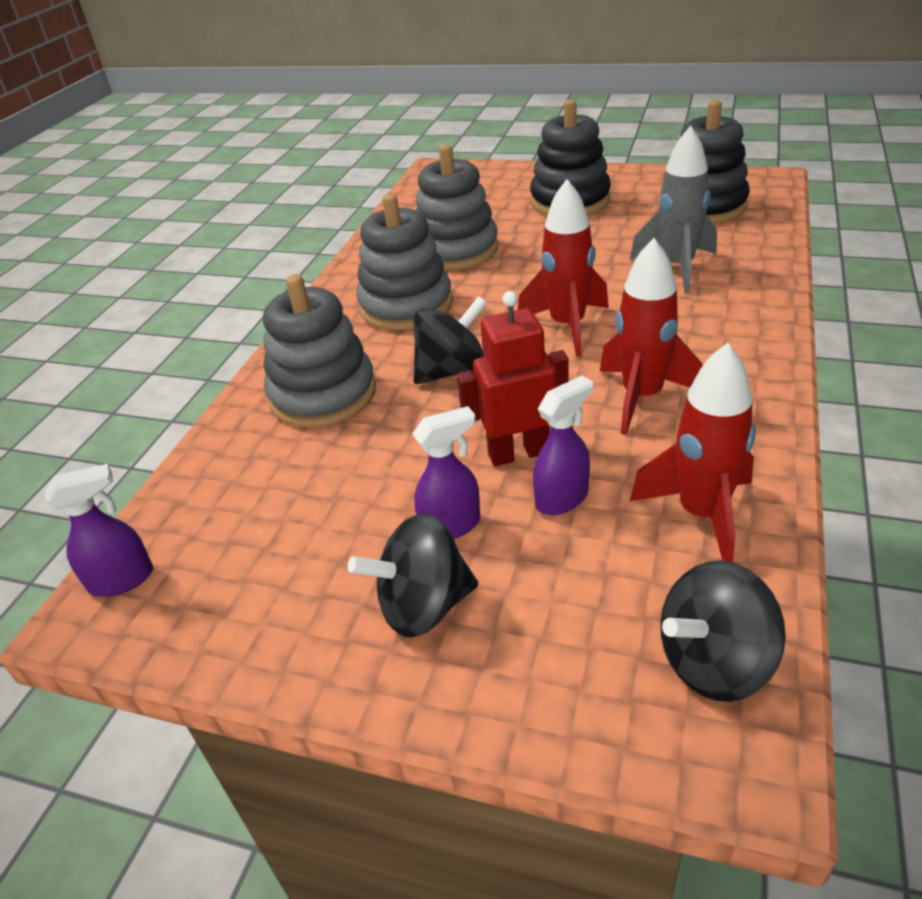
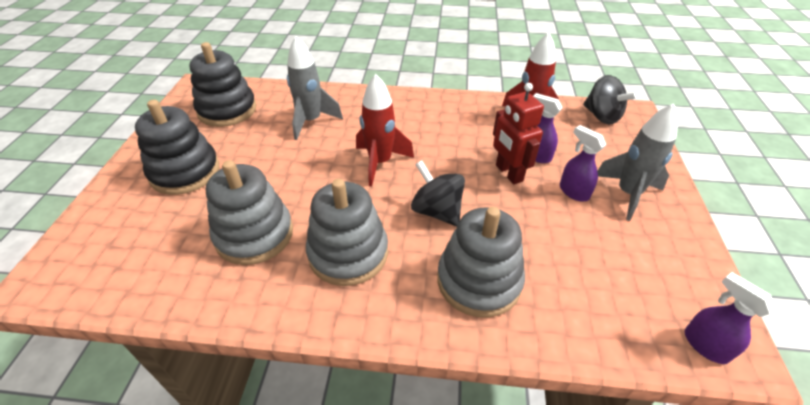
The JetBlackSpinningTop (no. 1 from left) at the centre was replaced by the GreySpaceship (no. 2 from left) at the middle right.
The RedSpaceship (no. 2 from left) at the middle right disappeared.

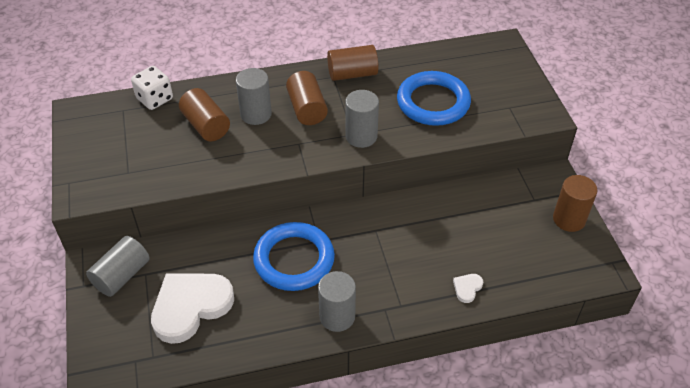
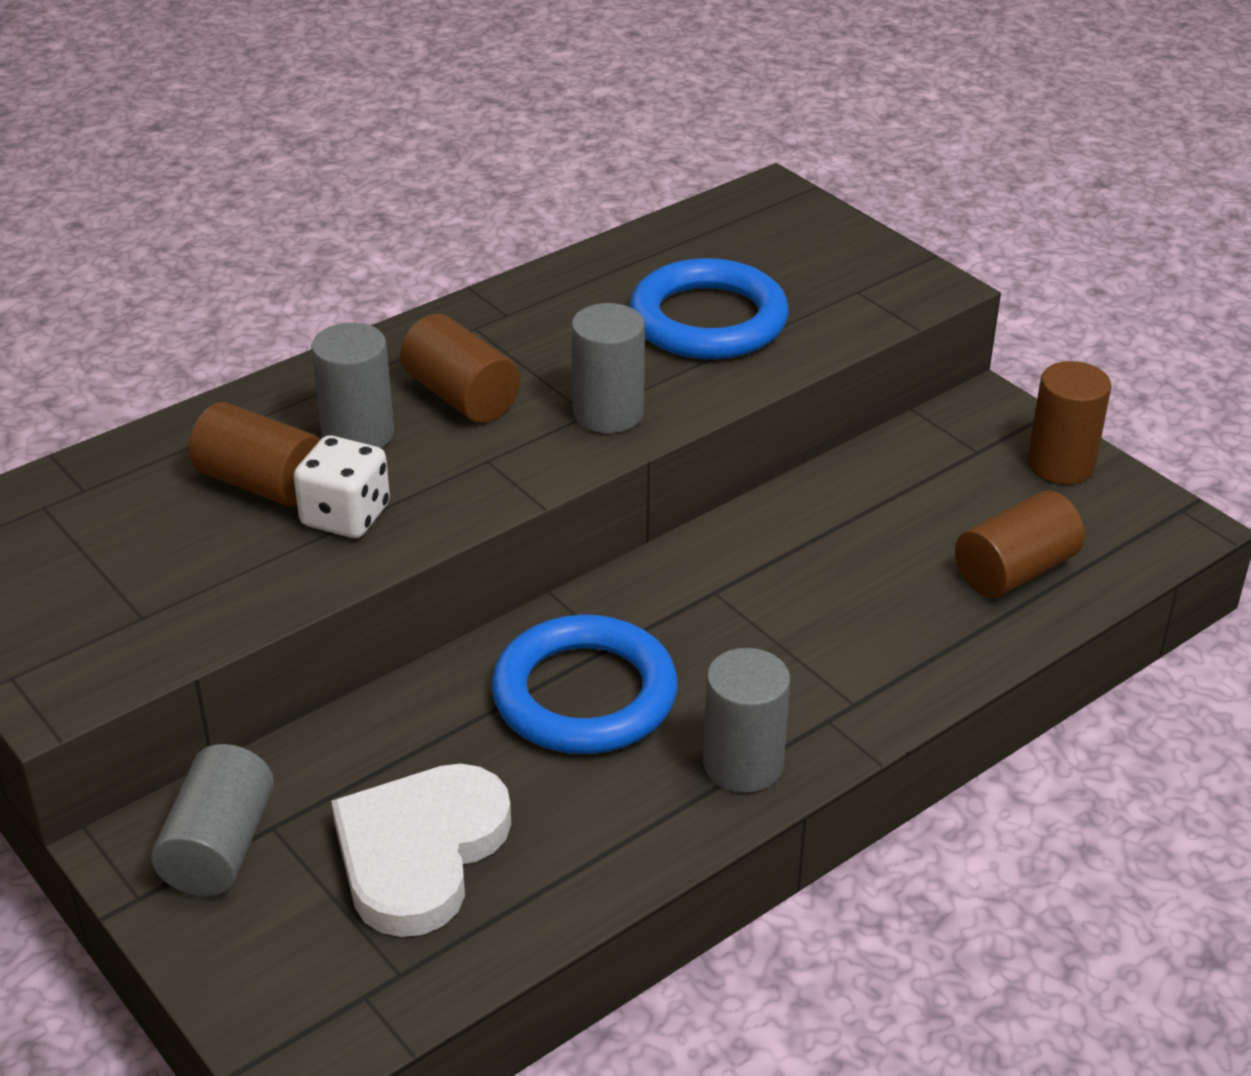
The WhiteGameDie moved from the top left to the middle left.
The DarkBrownSolidCylinder (no. 3 from left) moved from the top centre to the middle right.
The WhiteHeart (no. 2 from left) at the bottom right disappeared.

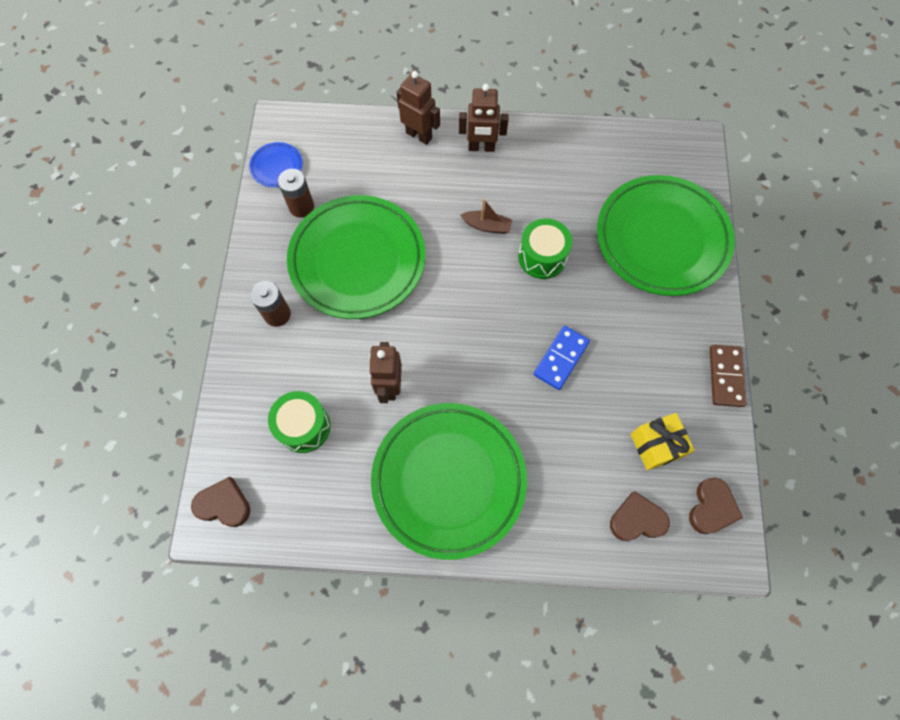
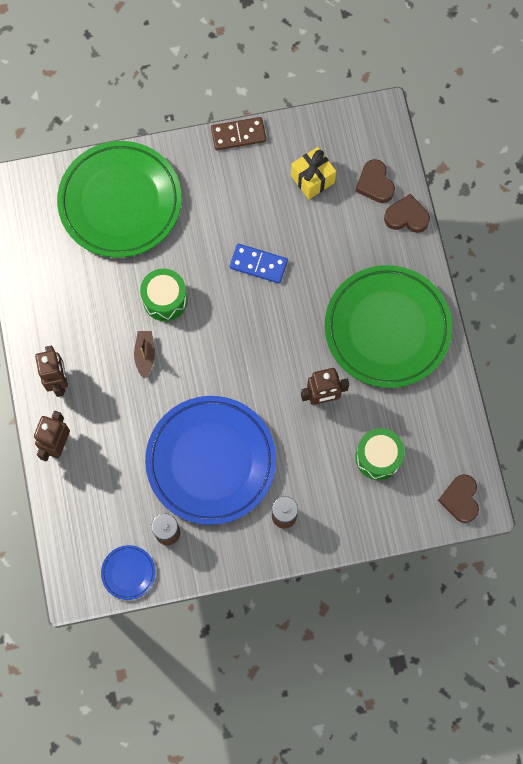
The GreenPlate (no. 1 from left) at the centre became the CobaltPlate (no. 2 from left) at the centre.
The DarkBrownHeart (no. 3 from left in the first image) moved from the bottom right to the top right.

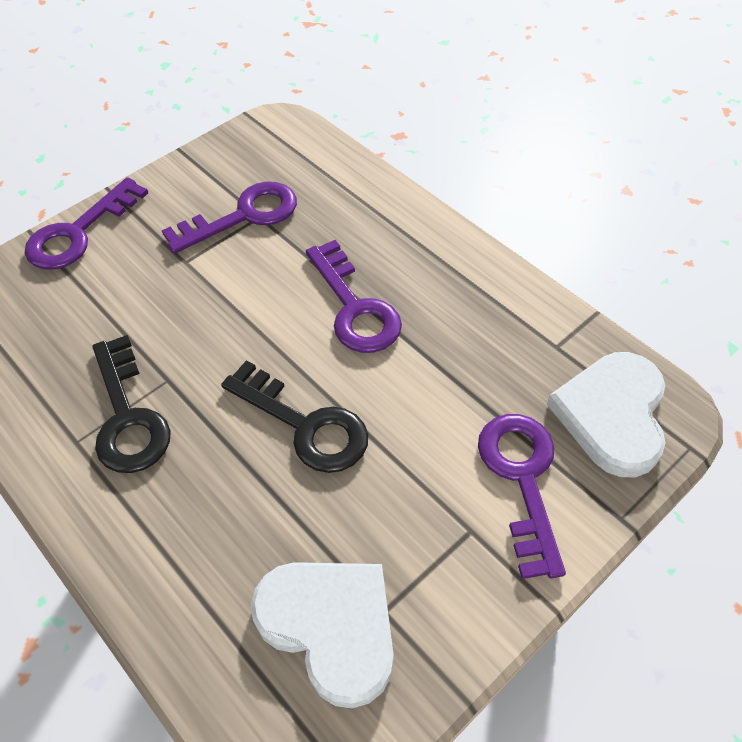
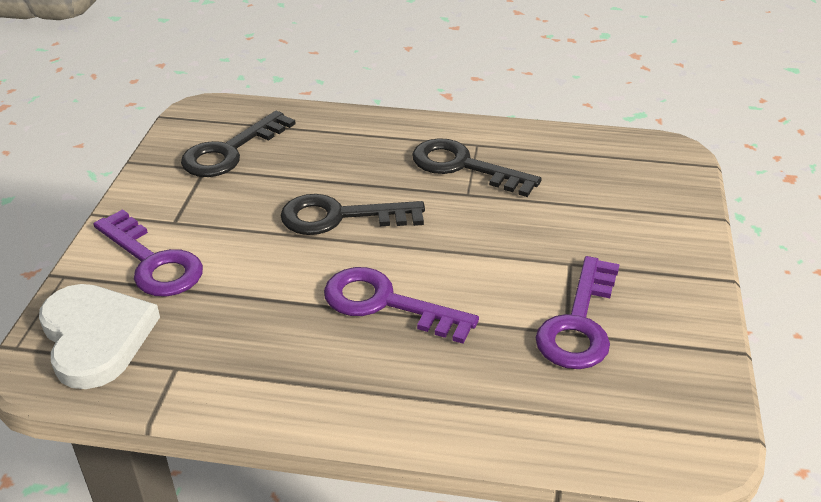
The PurpleKey (no. 1 from left) at the top left disappeared.
The WhiteHeart (no. 1 from left) at the bottom centre was replaced by the JetBlackKey (no. 1 from left) at the top left.

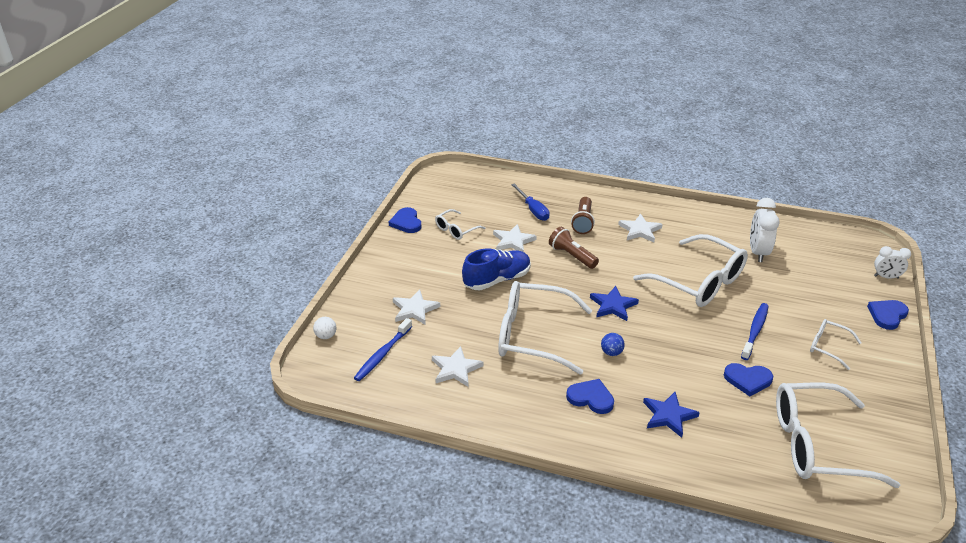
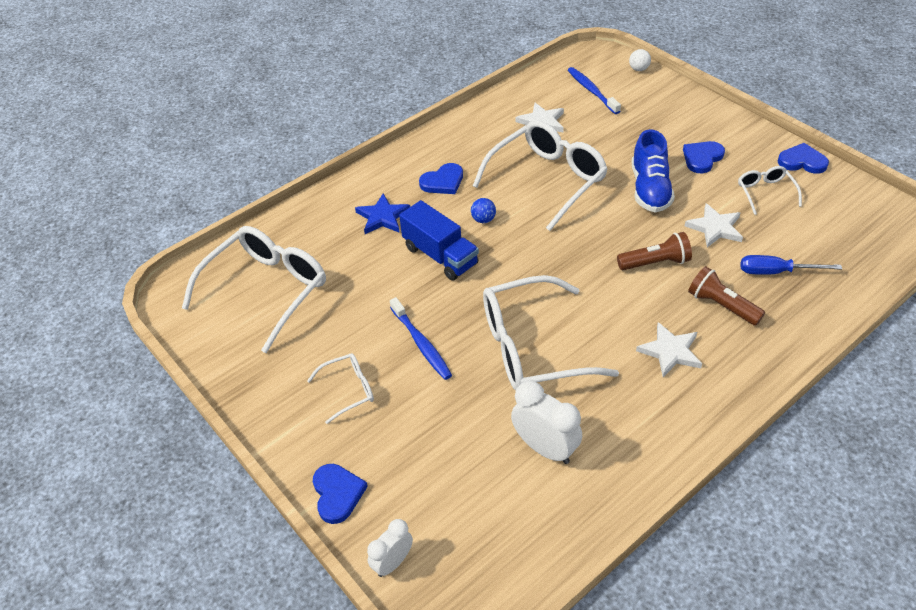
The WhiteFivePointedStar (no. 1 from left) at the centre disappeared.
The CobaltFivePointedStar (no. 1 from left) at the centre disappeared.
The CobaltHeart (no. 3 from left) moved from the bottom right to the top right.
The CobaltLorry at the centre appeared.

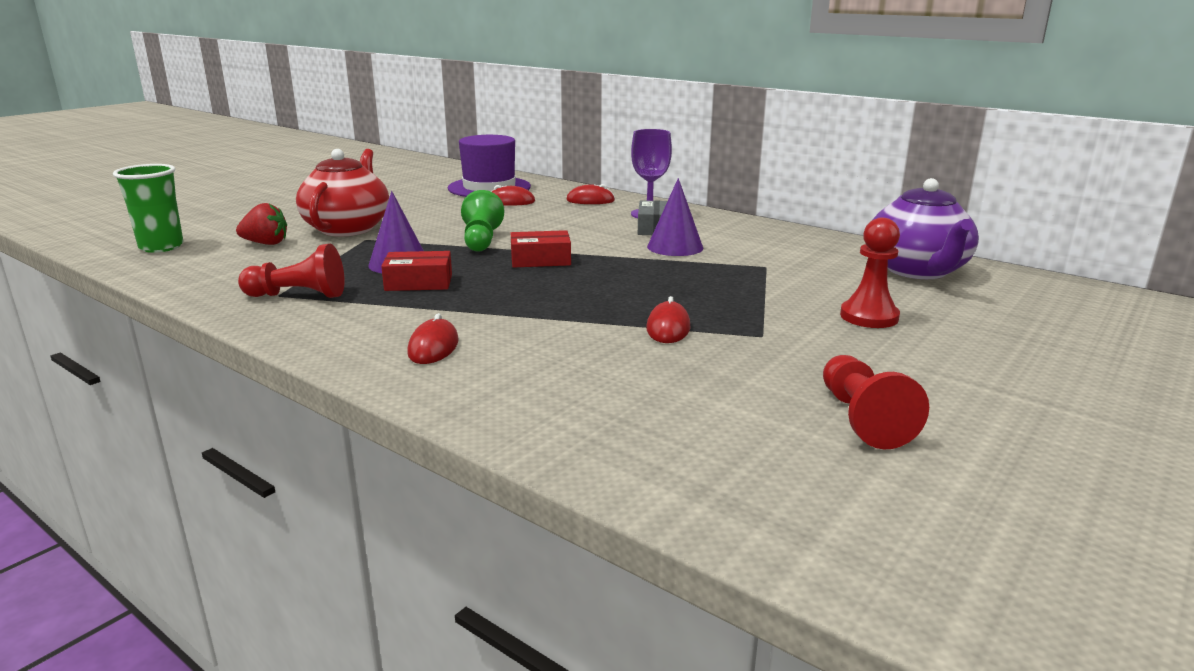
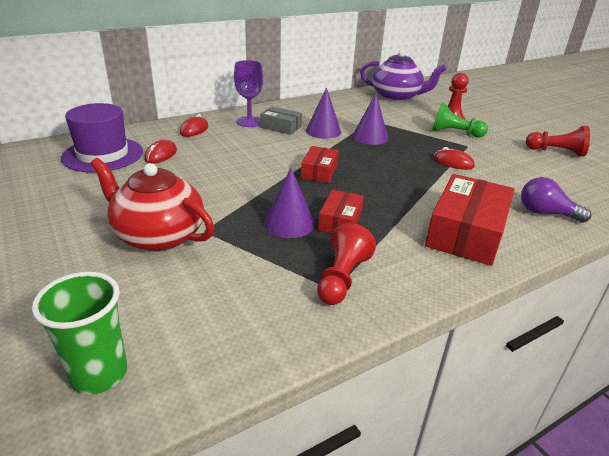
The RedToyStrawberry at the middle left disappeared.
The RedPcMouse (no. 1 from left) at the centre was replaced by the RedBox (no. 3 from left) at the middle right.
The GreenGamePawn moved from the top centre to the top right.
The PurpleSolidCone (no. 3 from left) at the top centre appeared.
The PurpleLightBulb at the middle right appeared.

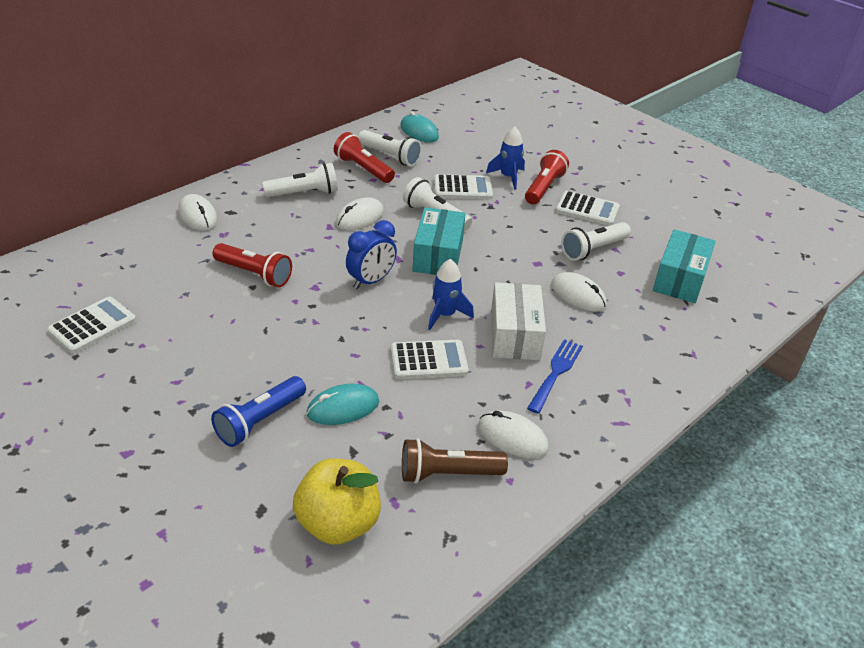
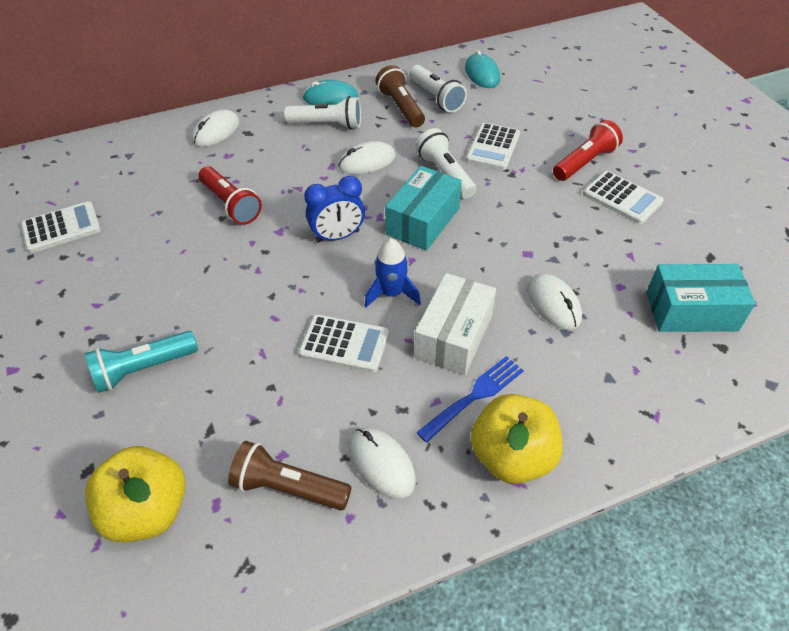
The WhitePcMouse (no. 1 from left) at the top left turned 45 degrees clockwise.
The CobaltFlashlight at the middle left became the TurquoiseFlashlight at the middle left.
The TurquoisePcMouse (no. 1 from left) moved from the centre to the top centre.
The RedFlashlight (no. 2 from left) at the top centre became the DarkBrownFlashlight (no. 2 from left) at the top centre.
The WhitePocketCalculator (no. 3 from left) at the top centre turned 90 degrees clockwise.
The CobaltSpaceship (no. 2 from left) at the top centre disappeared.
The WhiteFlashlight (no. 4 from left) at the middle right disappeared.
The TurquoiseBox (no. 2 from left) at the middle right turned 45 degrees clockwise.
The GoldenToyApple (no. 2 from left) at the bottom centre appeared.

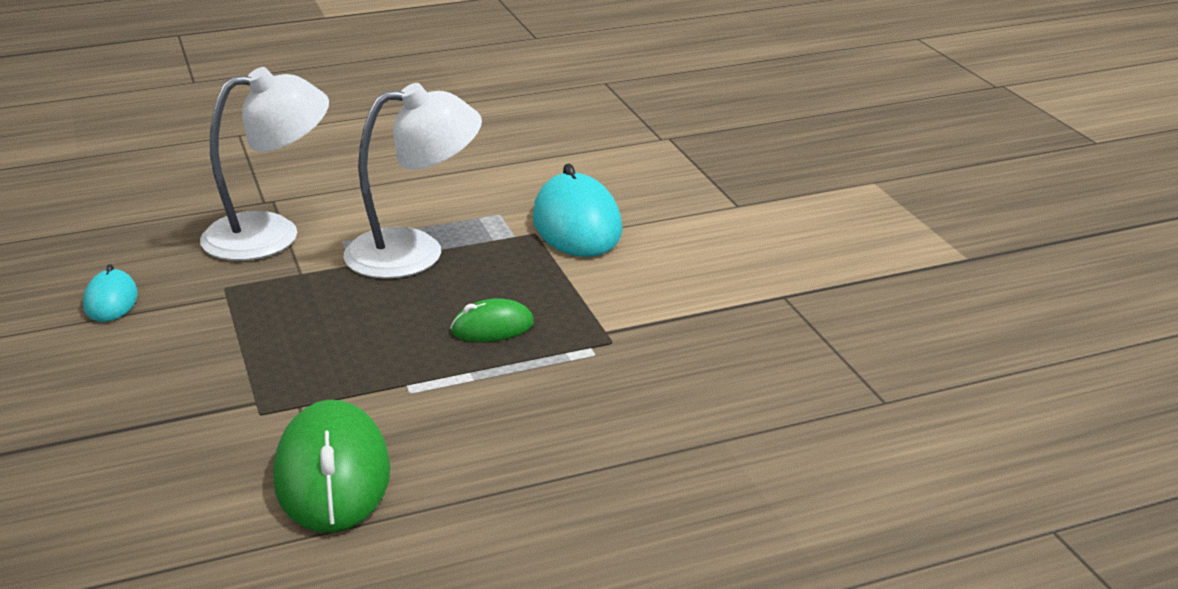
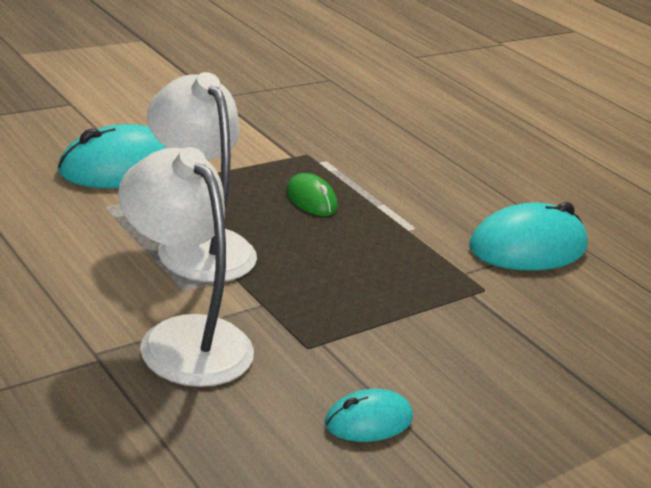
The GreenPcMouse (no. 1 from left) at the bottom left became the TurquoisePcMouse (no. 3 from left) at the middle right.

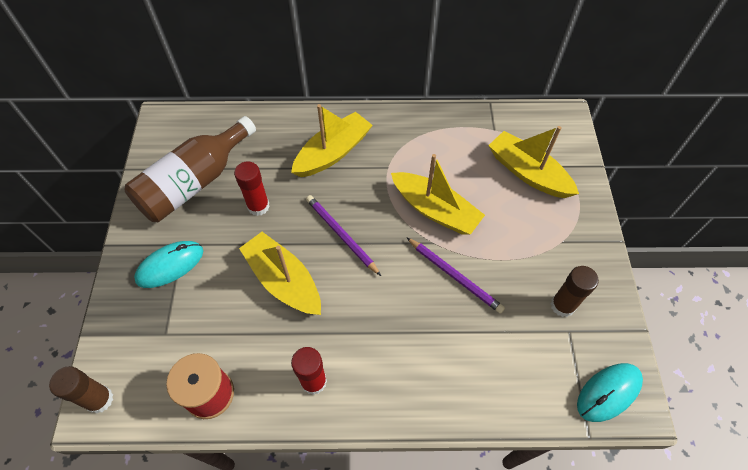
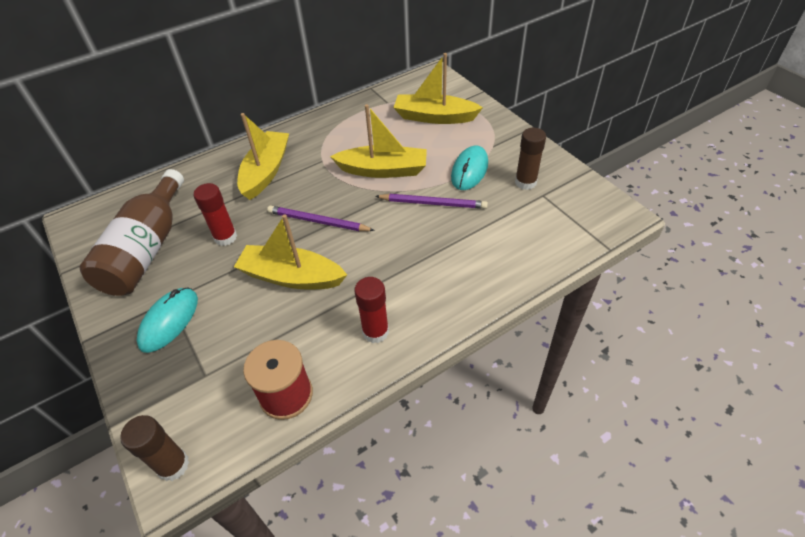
The TurquoisePcMouse (no. 2 from left) moved from the bottom right to the top centre.

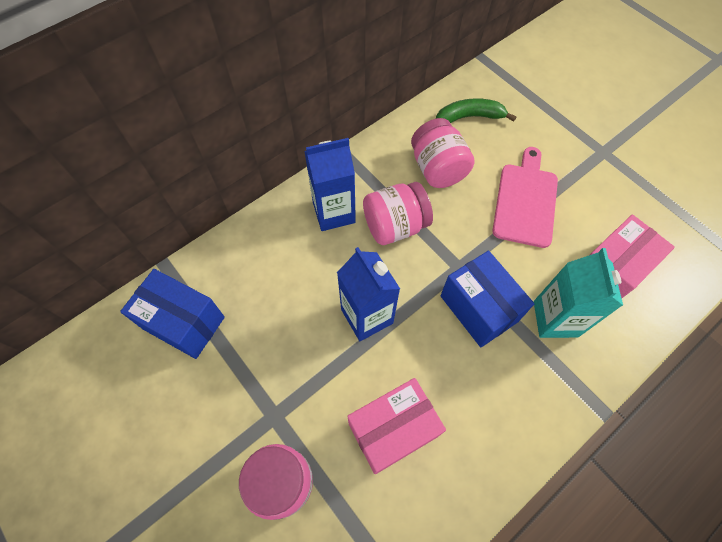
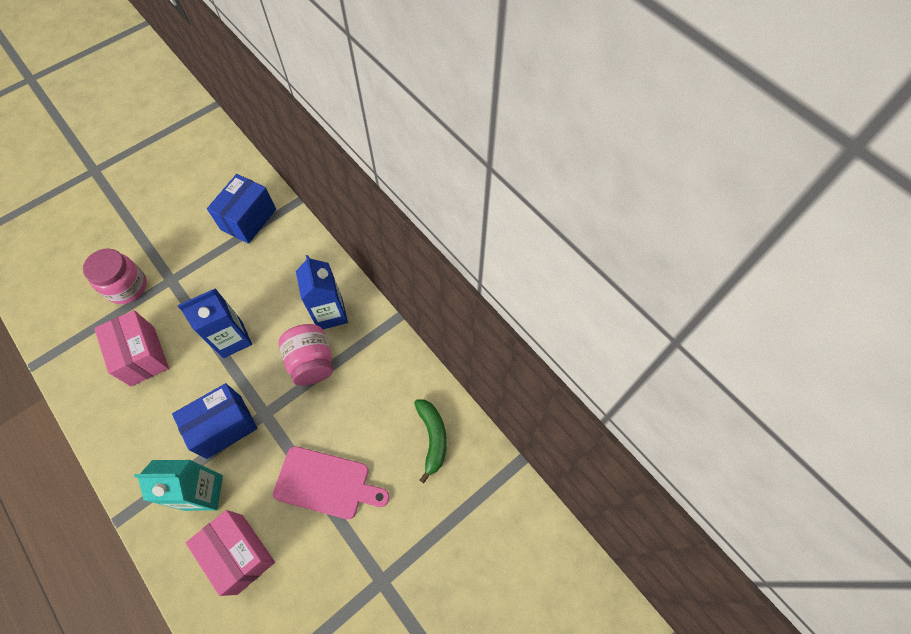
The RosePinkJamJar (no. 3 from left) at the top centre disappeared.

